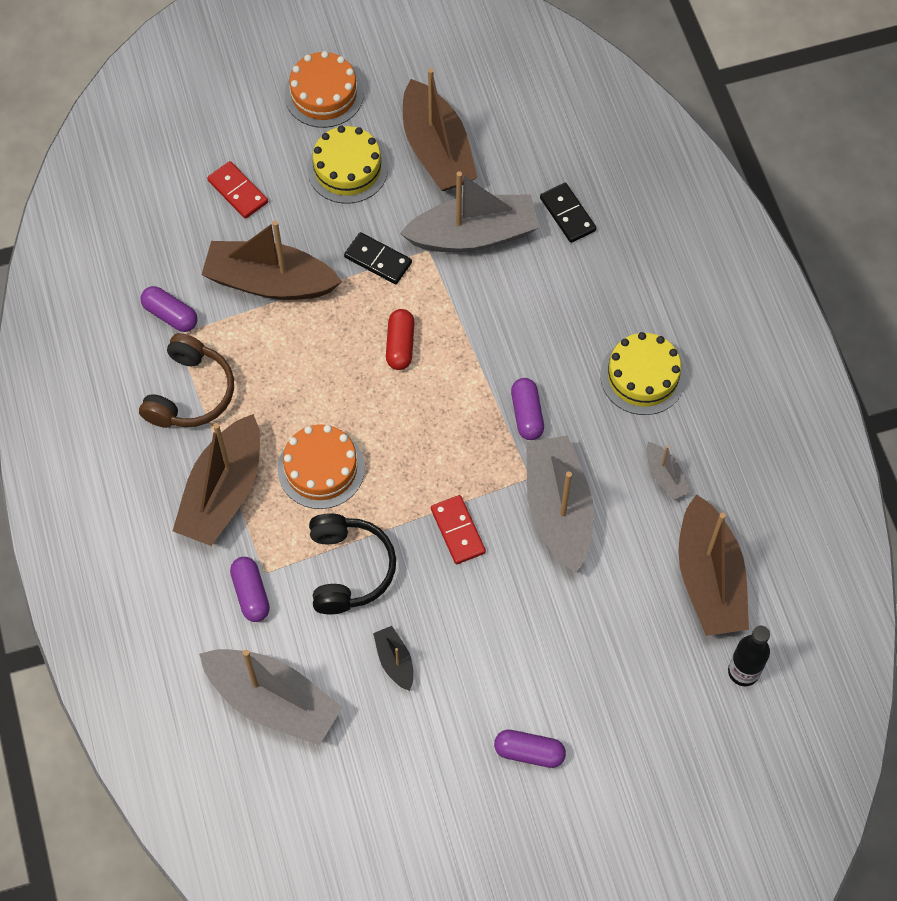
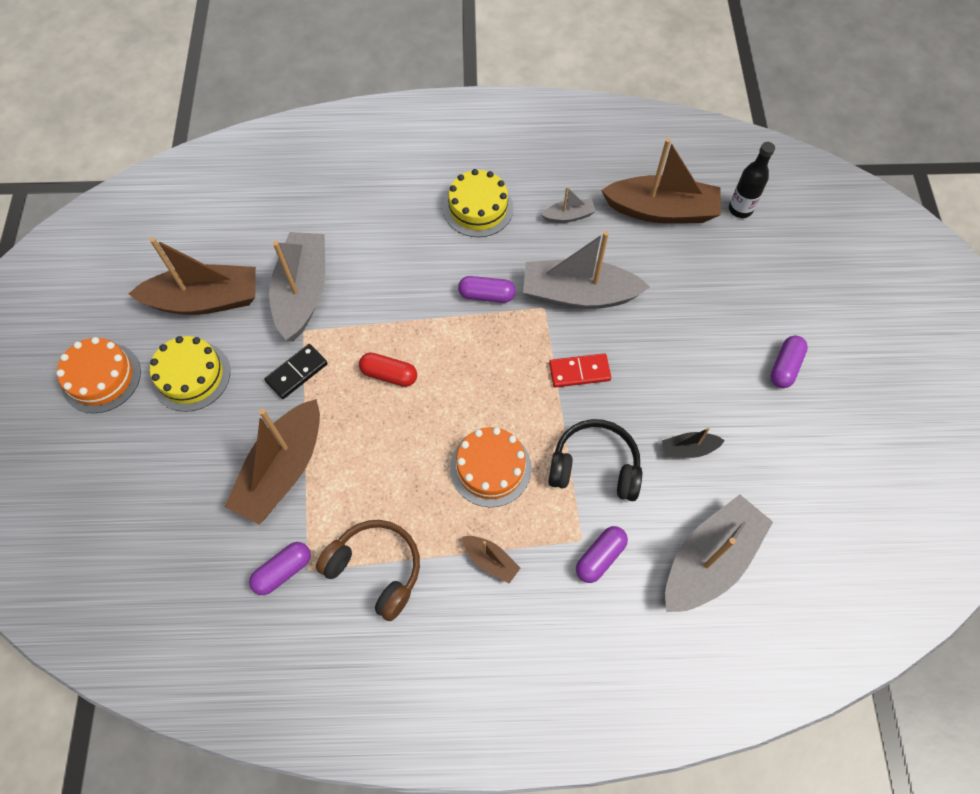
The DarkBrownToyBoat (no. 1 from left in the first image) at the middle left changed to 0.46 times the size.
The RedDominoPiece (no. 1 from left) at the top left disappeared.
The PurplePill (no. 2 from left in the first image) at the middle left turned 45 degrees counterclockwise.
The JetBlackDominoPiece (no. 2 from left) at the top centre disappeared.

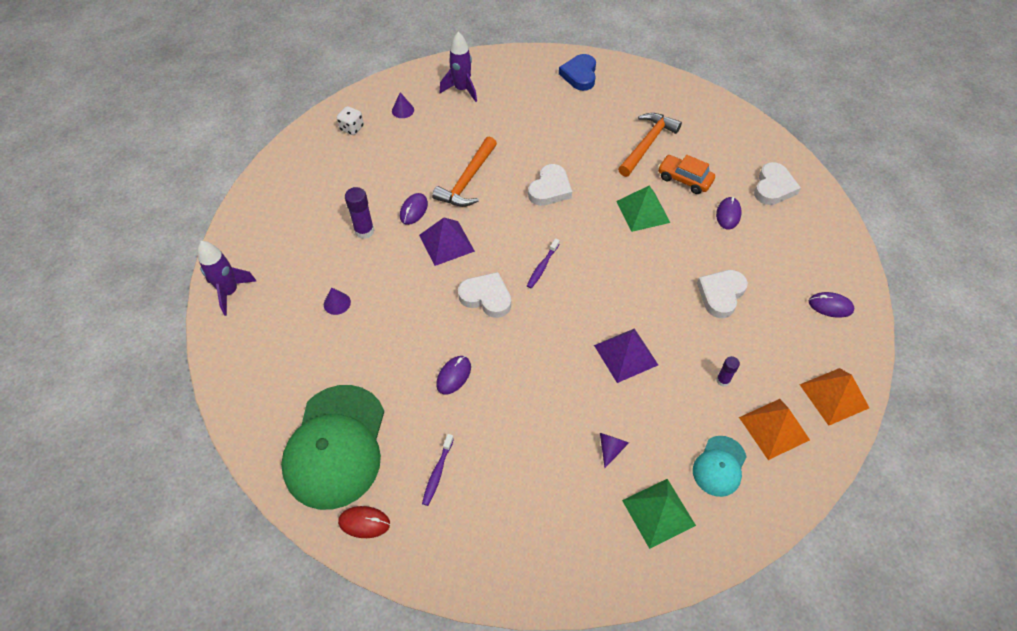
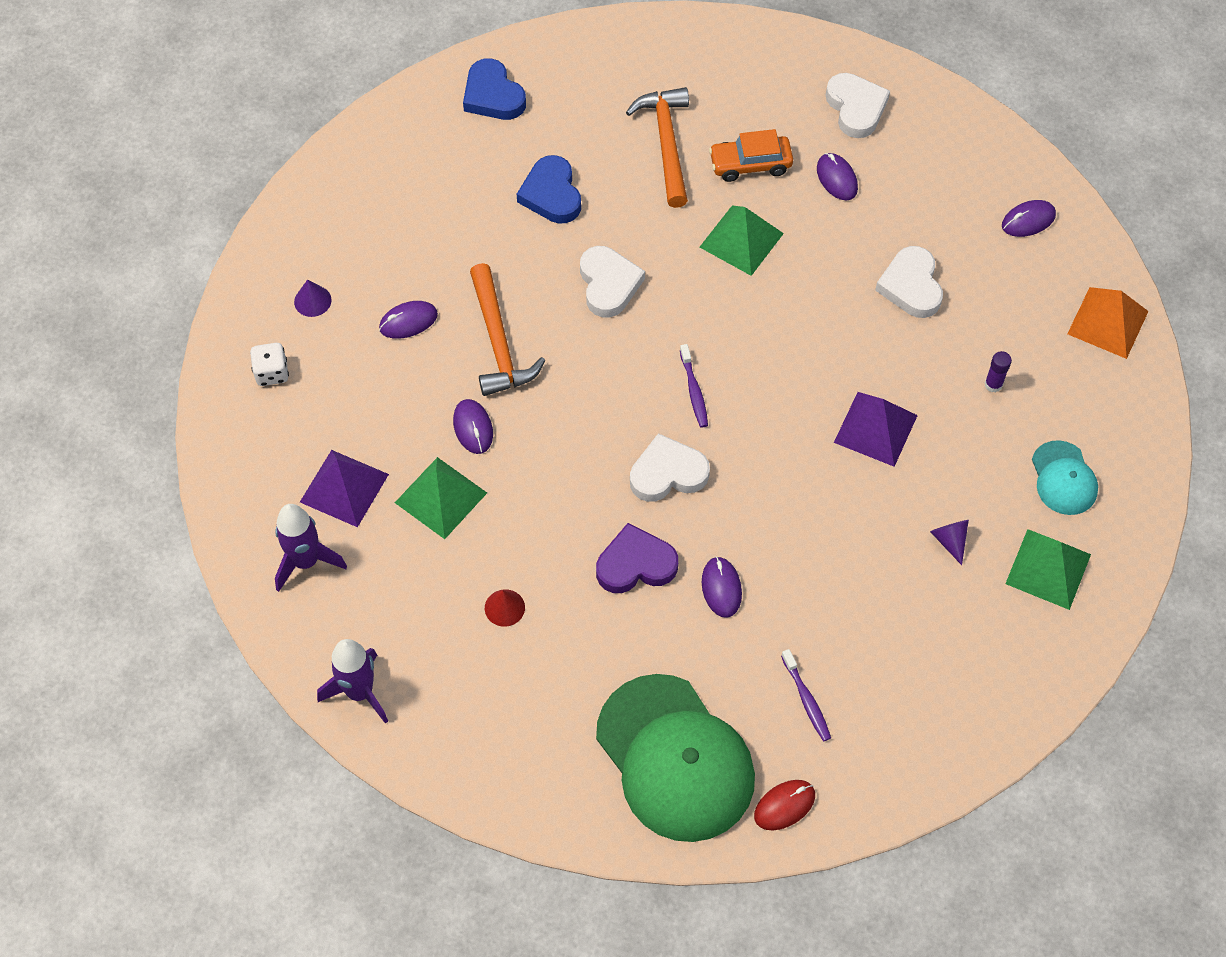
The PurpleSolidCone (no. 1 from left) at the middle left became the RedSolidCone at the centre.
The PurpleStickOfGlue (no. 1 from left) at the centre was replaced by the GreenPyramidShape (no. 1 from left) at the centre.
The PurplePyramidShape (no. 1 from left) moved from the centre to the middle left.
The PurpleSpaceship (no. 2 from left in the first image) moved from the top centre to the middle left.
The BrightOrangePyramidShape (no. 1 from left) at the bottom right disappeared.
The PurplePcMouse (no. 1 from left) at the middle left appeared.
The CobaltHeart (no. 2 from left) at the top centre appeared.
The PurpleHeart at the centre appeared.

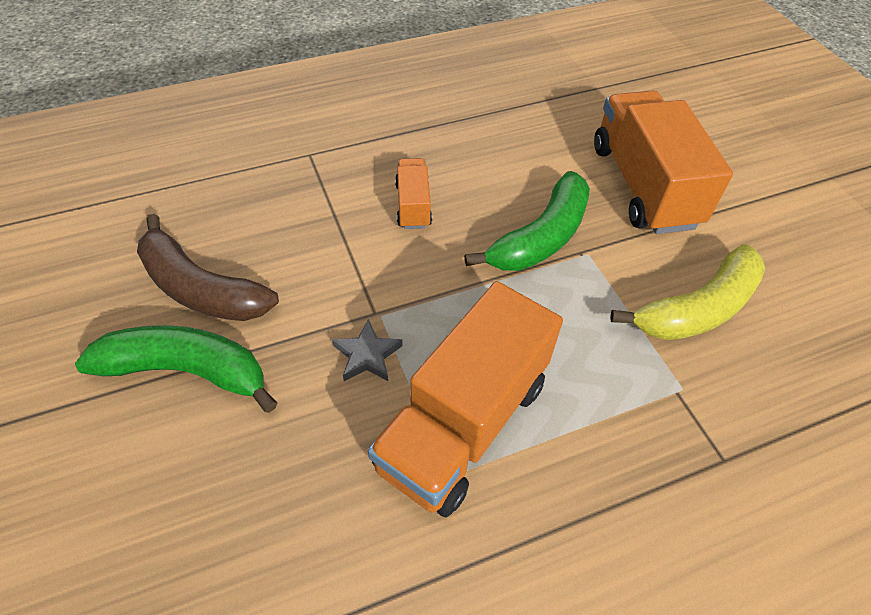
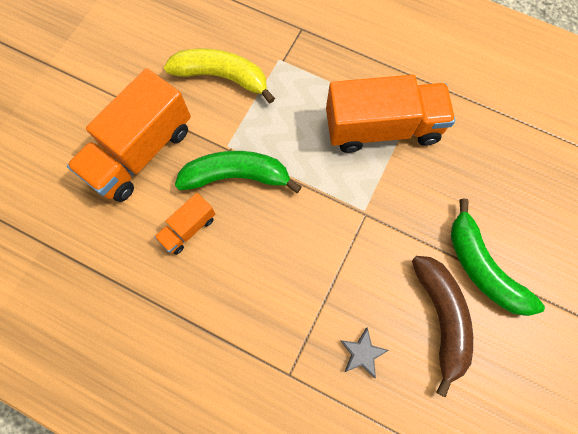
The GreyFivePointedStar moved from the centre to the bottom centre.
The BrightOrangeLorry (no. 1 from left in the first image) moved from the top centre to the middle left.

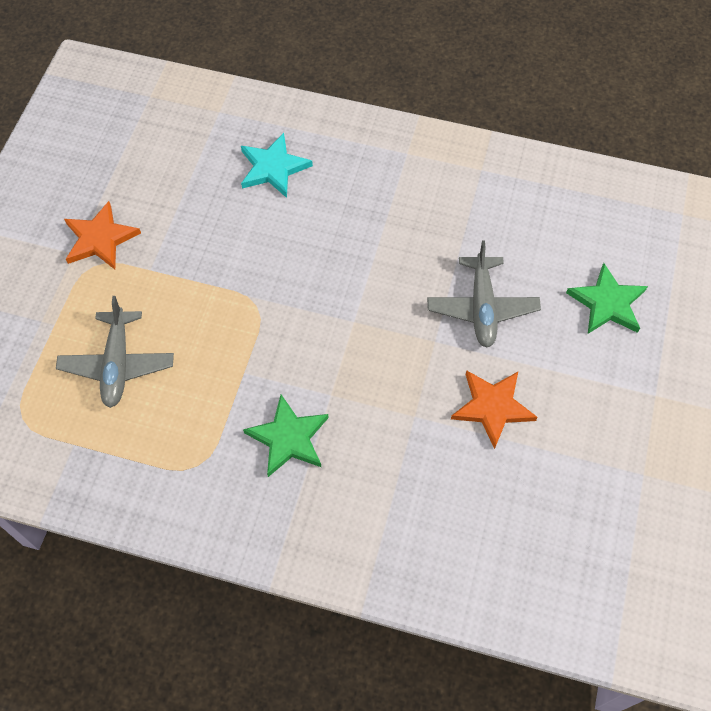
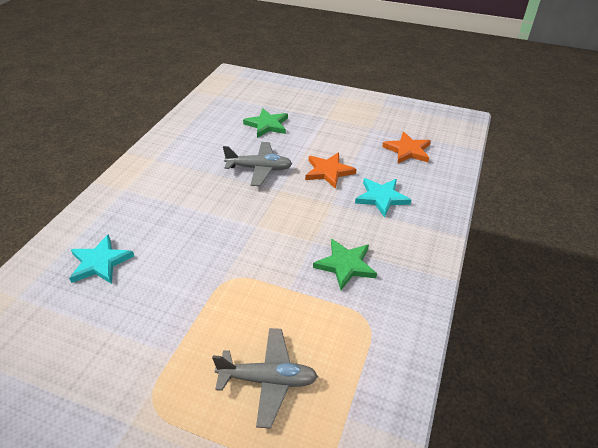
The BrightOrangeFivePointedStar (no. 1 from left in the first image) moved from the top left to the top right.
The TurquoiseFivePointedStar (no. 2 from left) at the centre appeared.

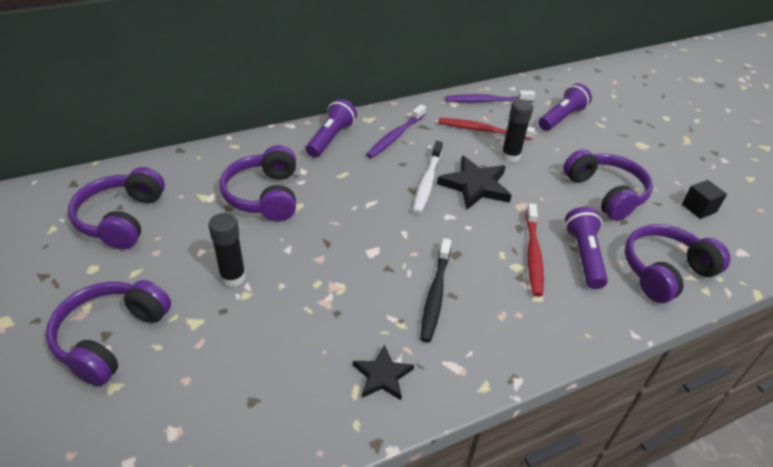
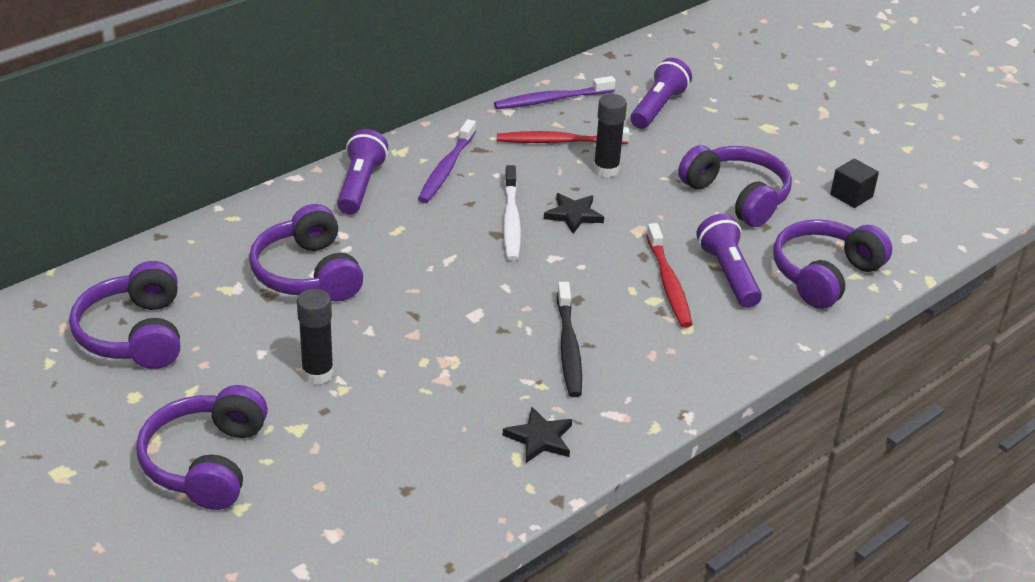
The JetBlackFivePointedStar (no. 2 from left) at the centre changed to 0.61 times the size.

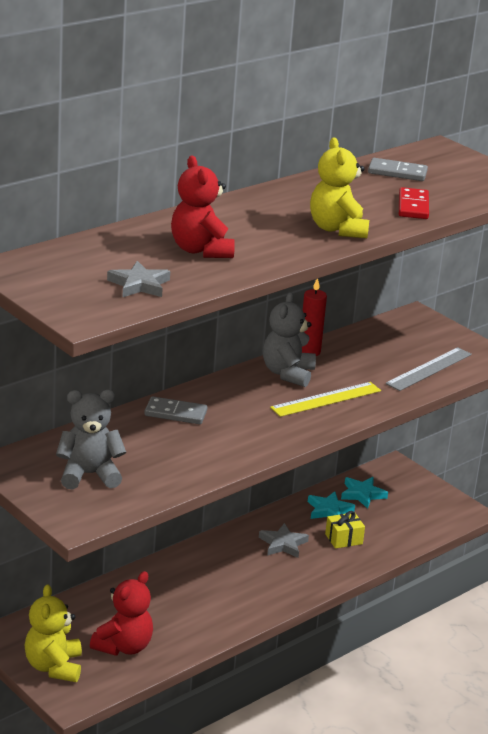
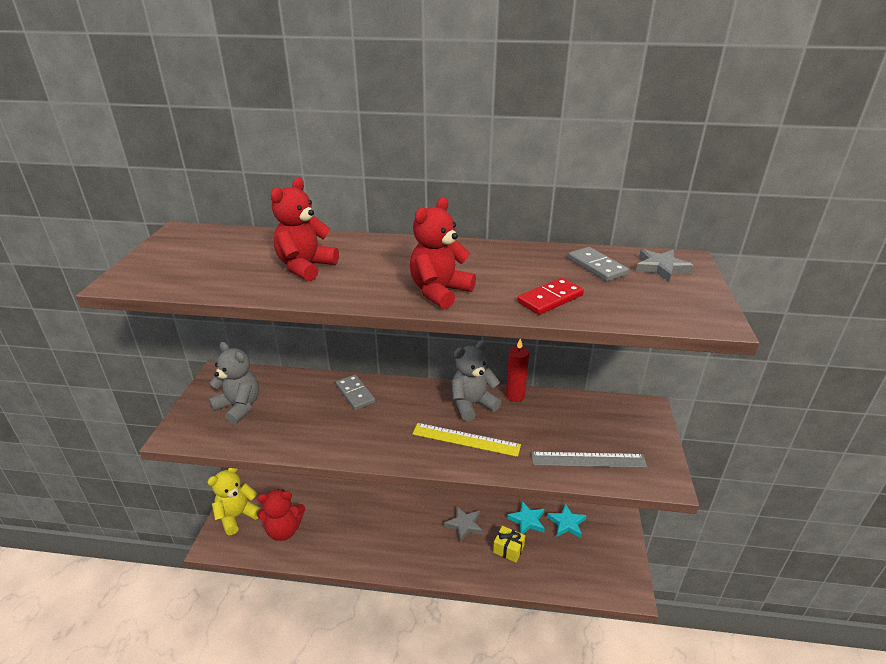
The GreyFivePointedStar (no. 1 from left in the first image) moved from the middle left to the middle right.
The GoldenTeddy (no. 2 from left) at the top right became the RedTeddy (no. 3 from left) at the centre.

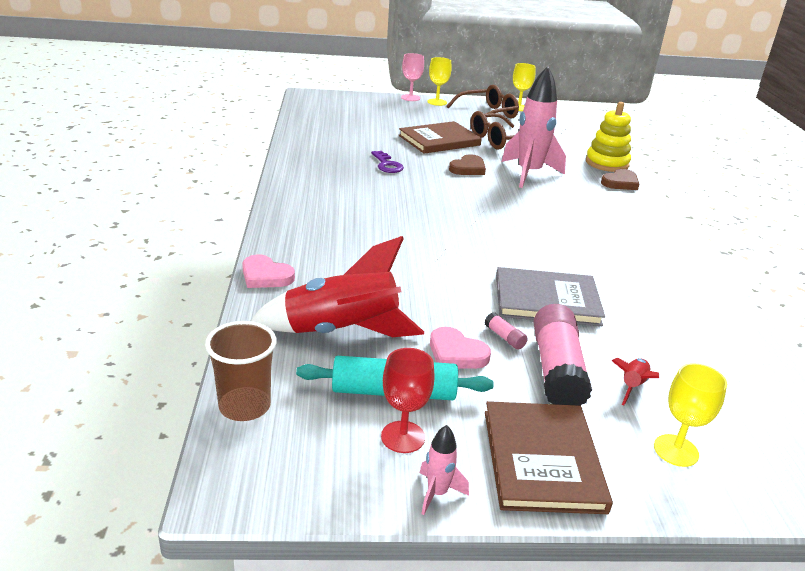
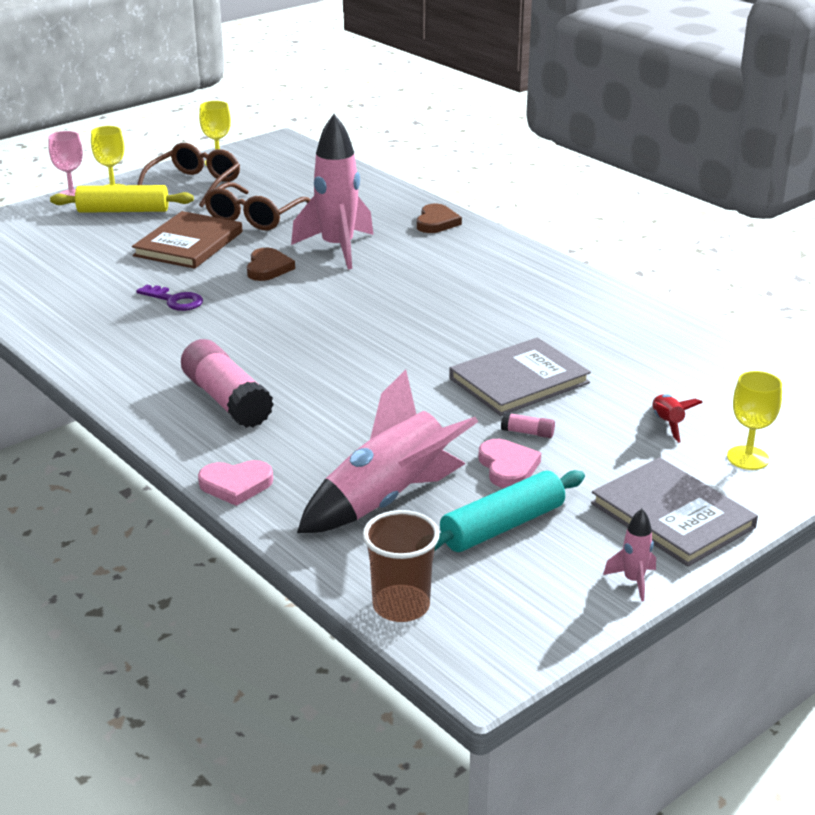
The RedSpaceship (no. 1 from left) at the centre became the RosePinkSpaceship (no. 2 from left) at the centre.
The RedGoblet at the bottom centre disappeared.
The RosePinkHeart (no. 2 from left) at the centre turned 105 degrees counterclockwise.
The DarkBrownHardcover (no. 2 from left) at the bottom right became the GreyHardcover (no. 2 from left) at the middle right.
The RosePinkStickOfGlue (no. 2 from left in the first image) moved from the middle right to the middle left.
The GoldenStackingRings at the top right disappeared.
The GoldenPastryRoller at the top left appeared.

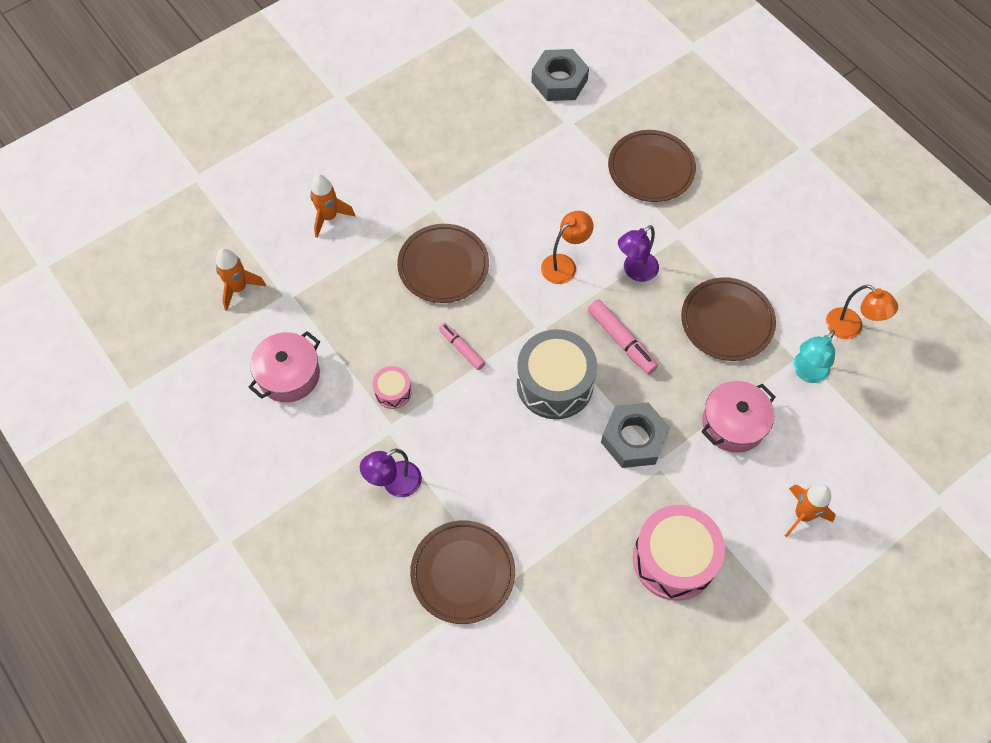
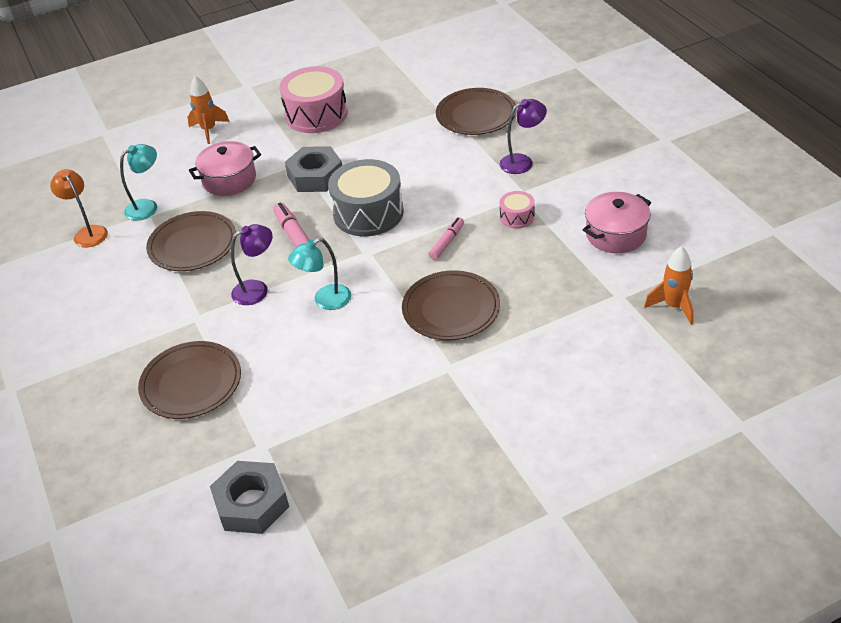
The BrightOrangeSpaceship (no. 2 from left) at the top centre disappeared.
The RosePinkFeltPen (no. 1 from left in the first image) at the centre turned 120 degrees counterclockwise.
The BrightOrangeDeskLamp (no. 1 from left) at the top centre became the TurquoiseDeskLamp (no. 2 from left) at the centre.

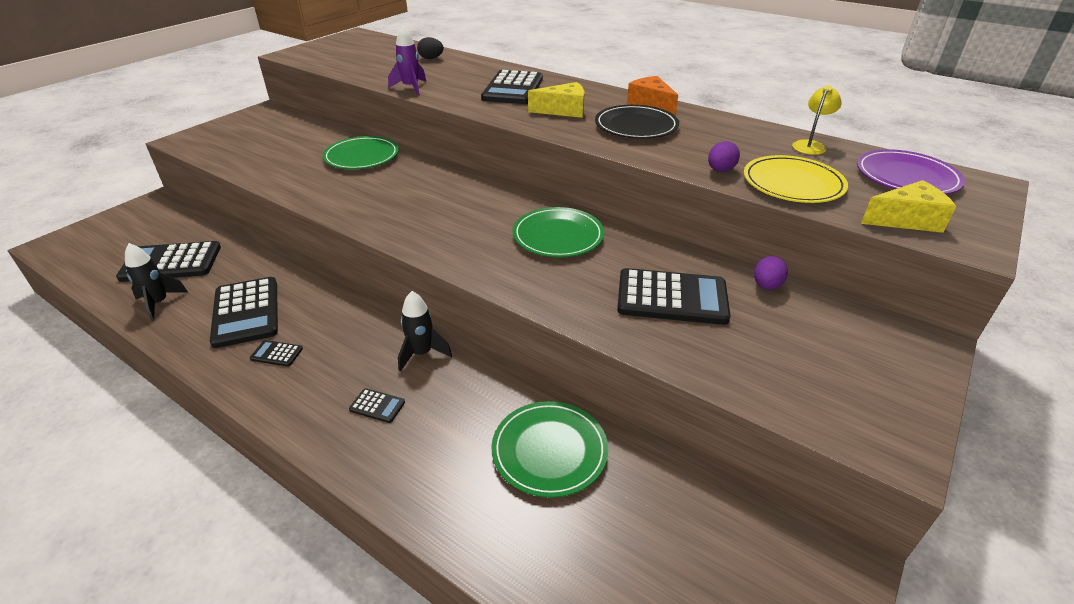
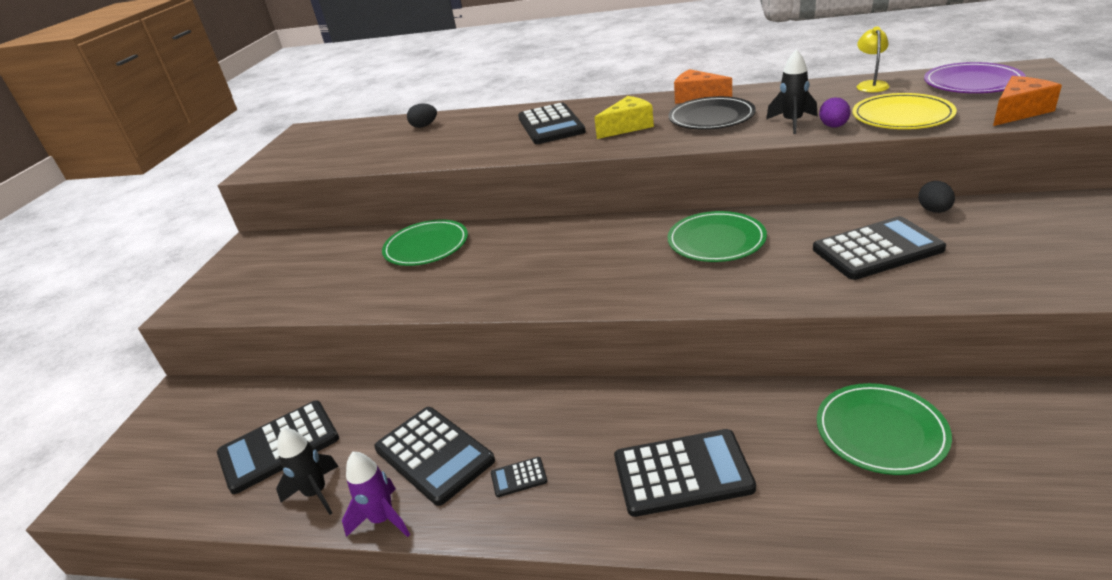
The JetBlackPocketCalculator (no. 4 from left in the first image) at the bottom centre changed to 2.29 times the size.
The PurpleSpaceship moved from the top centre to the bottom centre.
The JetBlackSpaceship (no. 2 from left) moved from the centre to the top right.
The PurpleEgg (no. 2 from left) at the middle right became the JetBlackEgg (no. 2 from left) at the middle right.
The GoldenCheese (no. 2 from left) at the middle right became the BrightOrangeCheese (no. 2 from left) at the top right.

